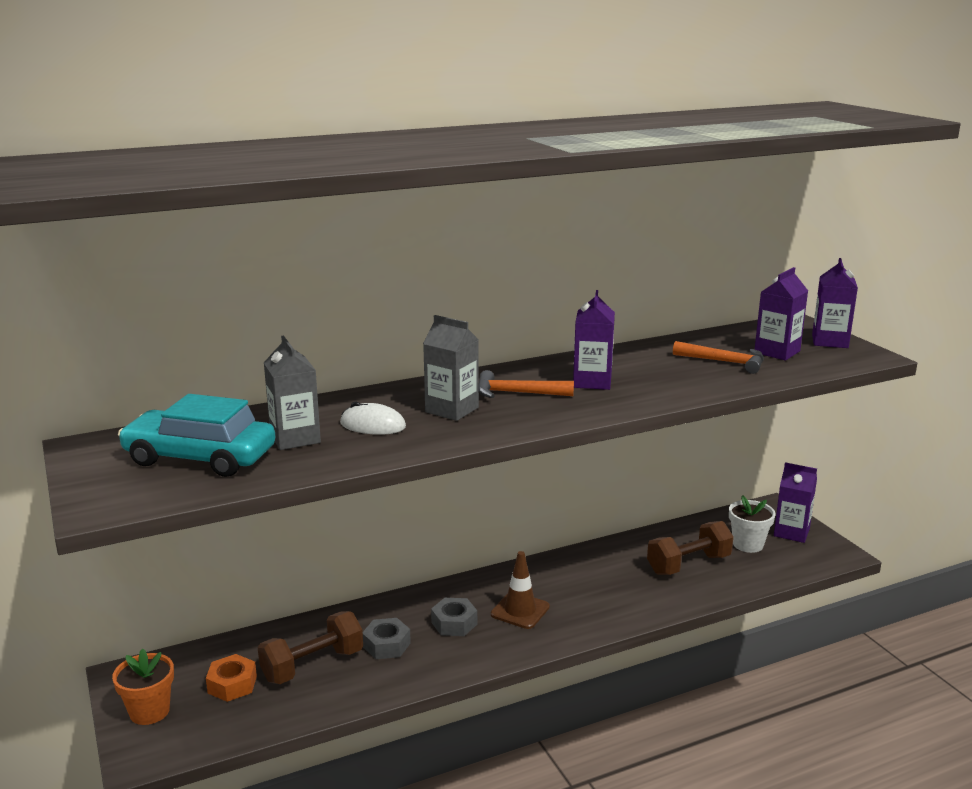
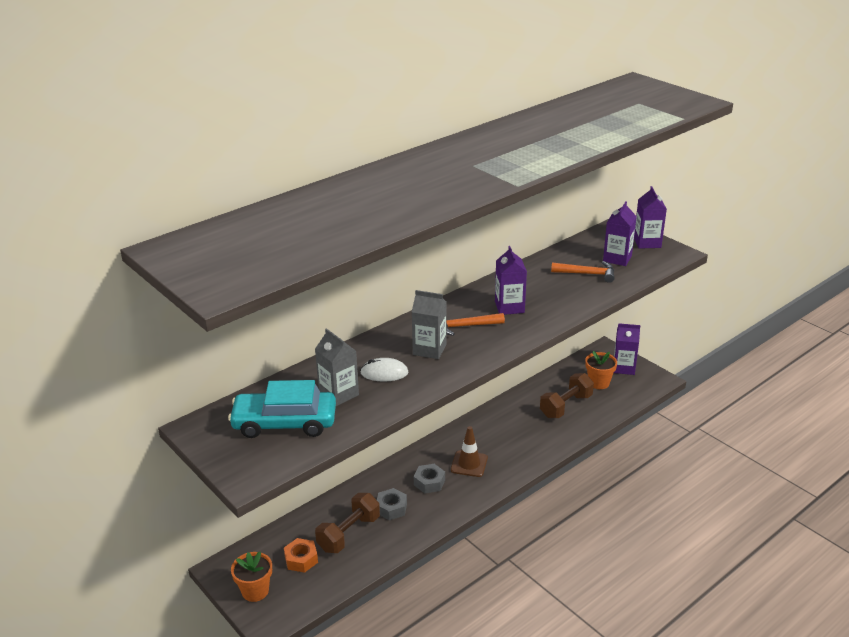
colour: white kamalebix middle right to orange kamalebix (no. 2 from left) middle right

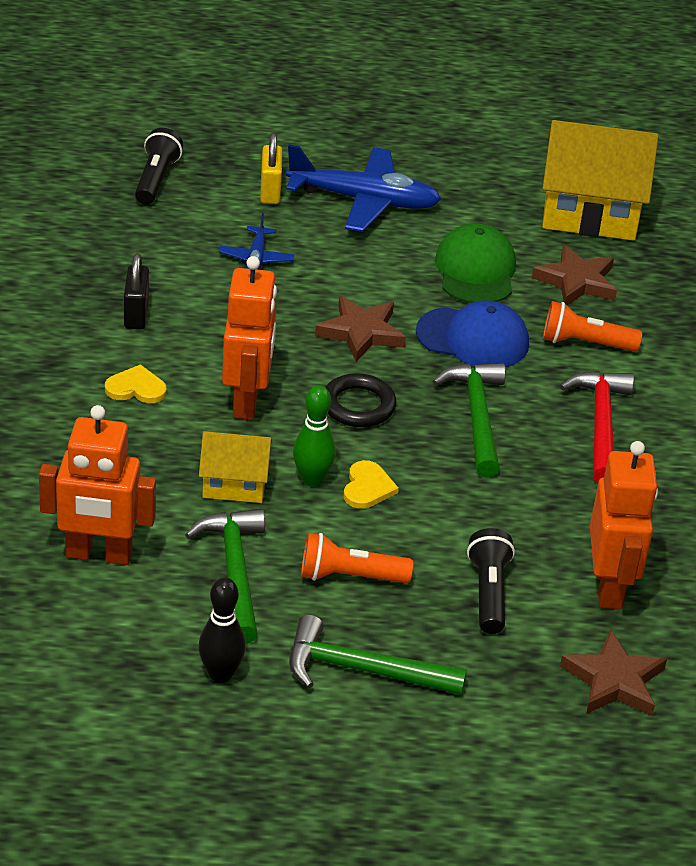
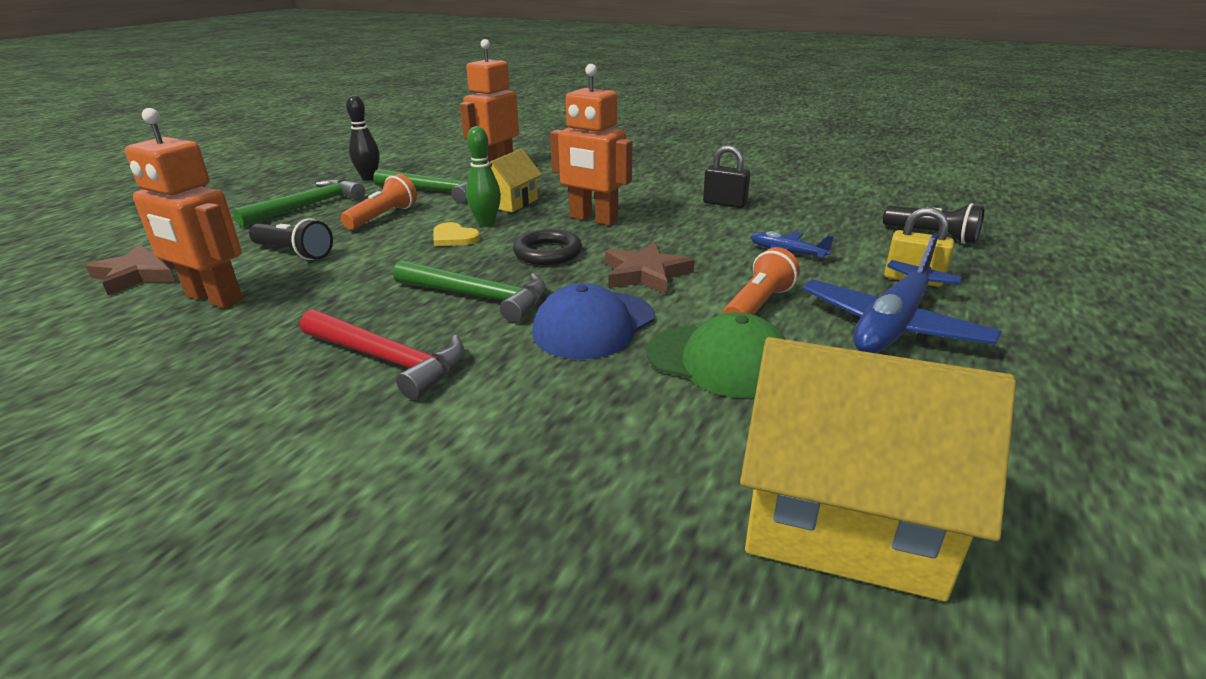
missing: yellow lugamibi (no. 1 from left) middle left; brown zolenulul (no. 2 from left) top right
relocated: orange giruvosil (no. 2 from left) middle right to centre
spun: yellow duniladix (no. 2 from left) top right = bottom right 75 degrees clockwise

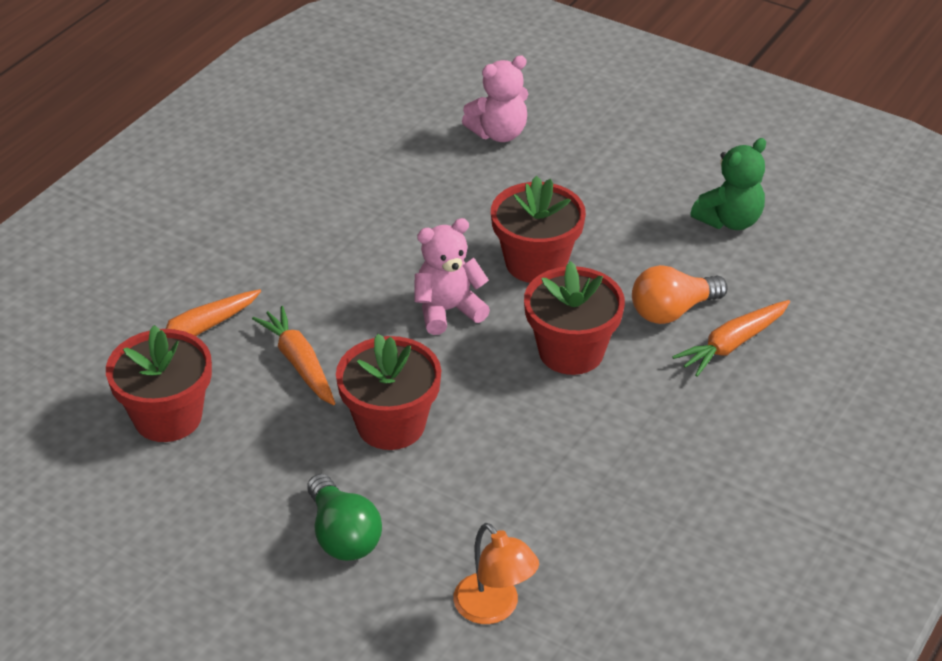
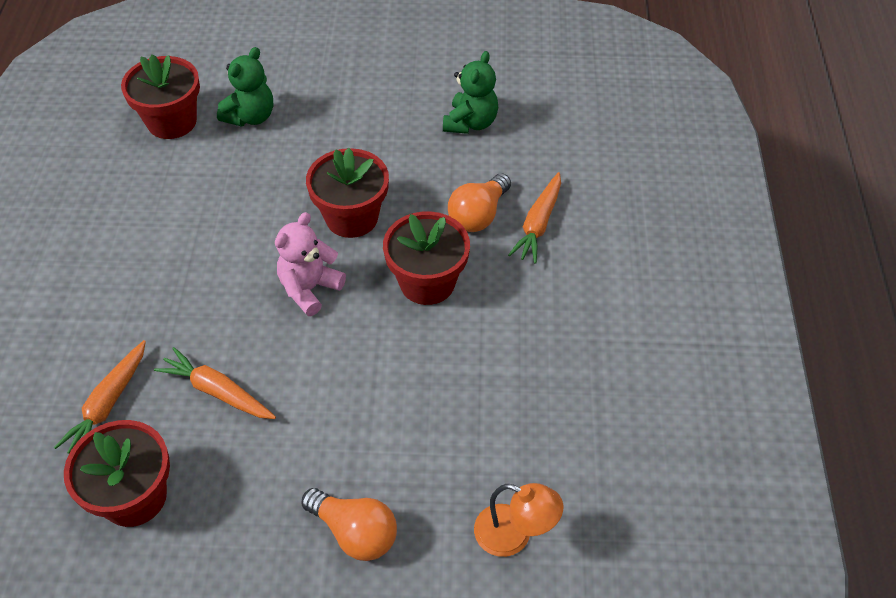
relocated: red kamalebix (no. 2 from left) centre to top left
colour: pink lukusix (no. 2 from left) top centre to green lukusix (no. 1 from left) top left; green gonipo bottom centre to orange gonipo (no. 1 from left) bottom centre

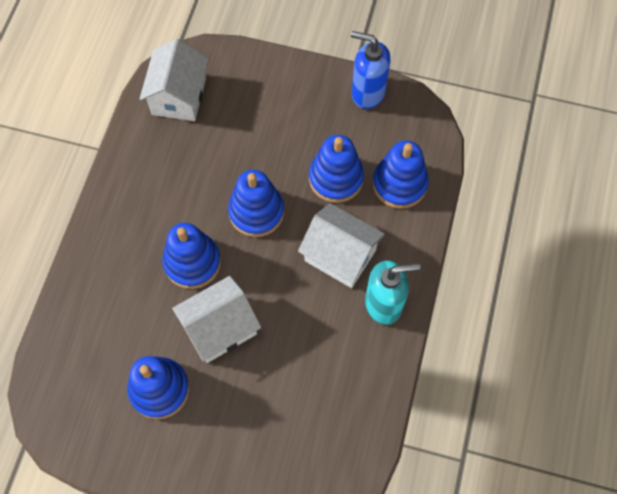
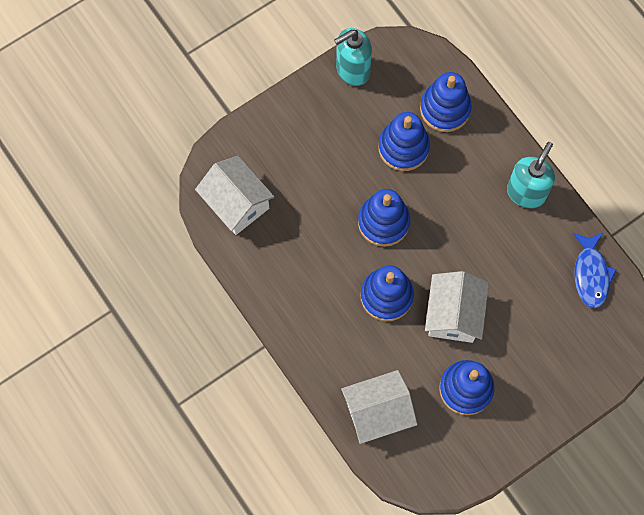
appeared: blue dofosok middle right
relocated: white duniladix (no. 3 from left in the first image) centre to white duniladix (no. 2 from left) bottom centre
colour: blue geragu top centre to turquoise geragu (no. 1 from left) top centre

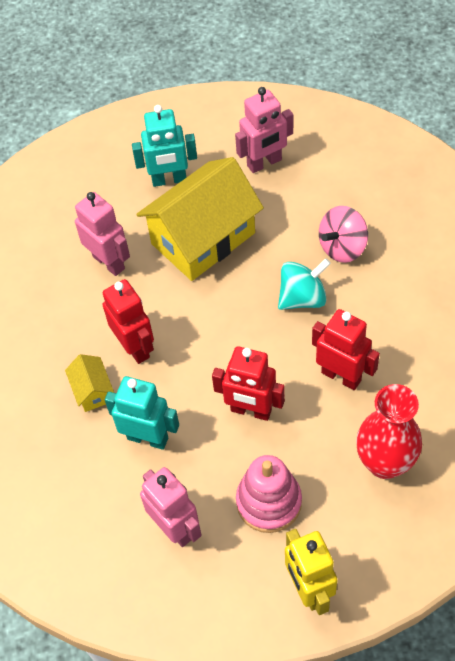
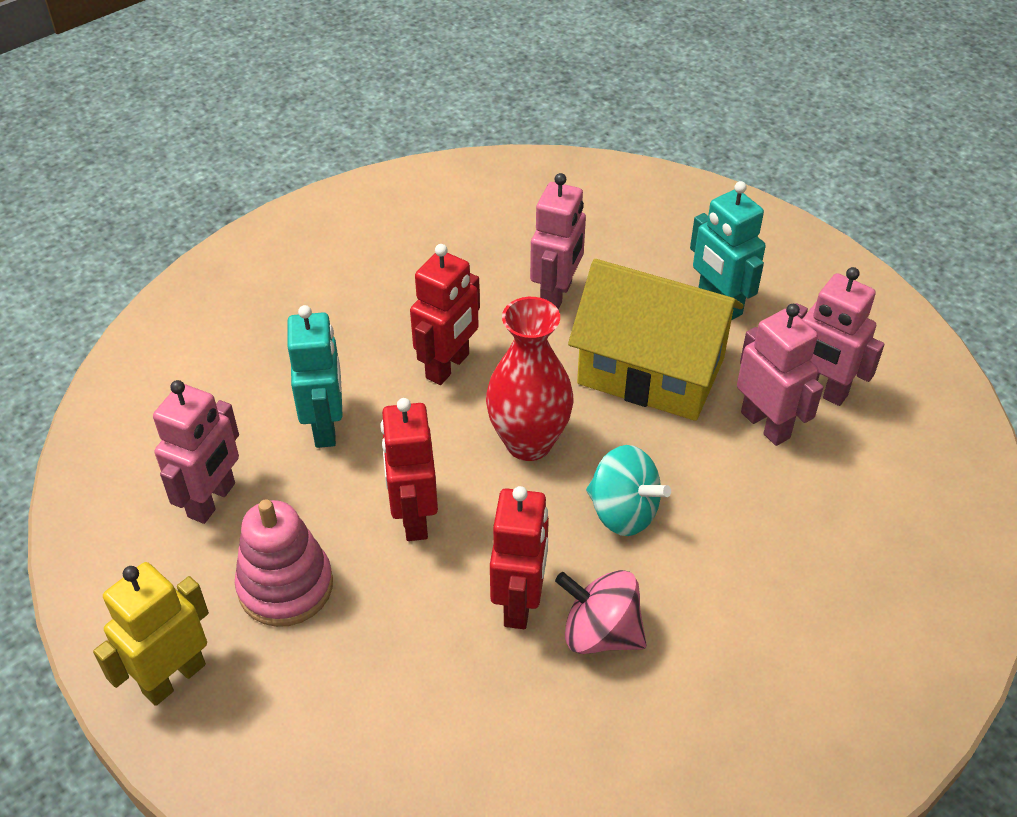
missing: yellow duniladix (no. 1 from left) middle left
appeared: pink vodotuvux (no. 3 from left) middle right
relocated: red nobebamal middle right to centre; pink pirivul middle right to bottom centre

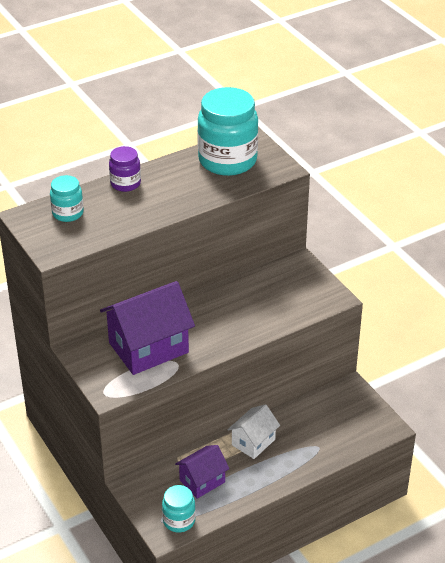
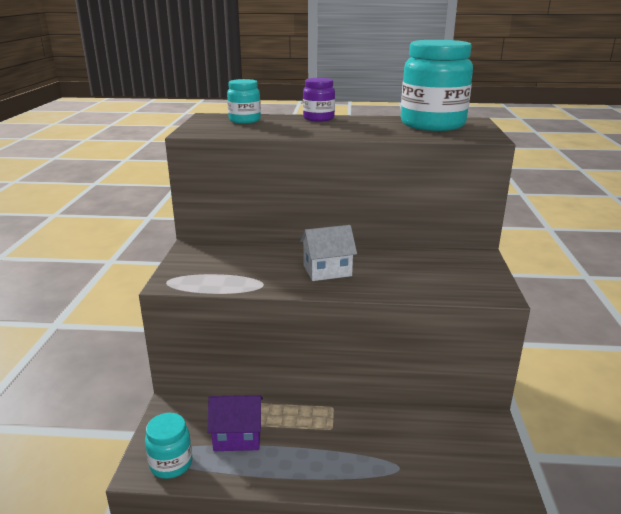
missing: purple duniladix (no. 1 from left) middle left
relocated: white duniladix bottom centre to centre

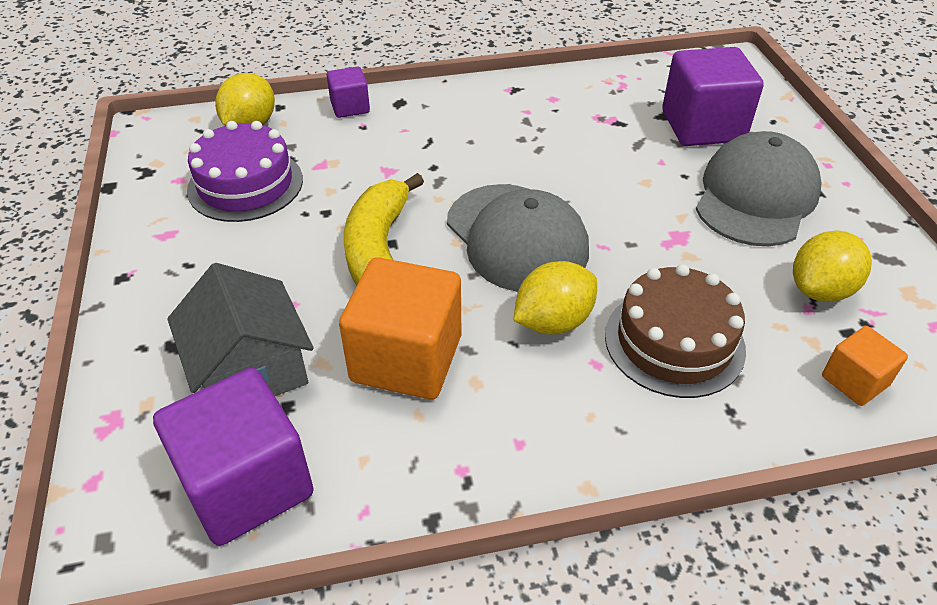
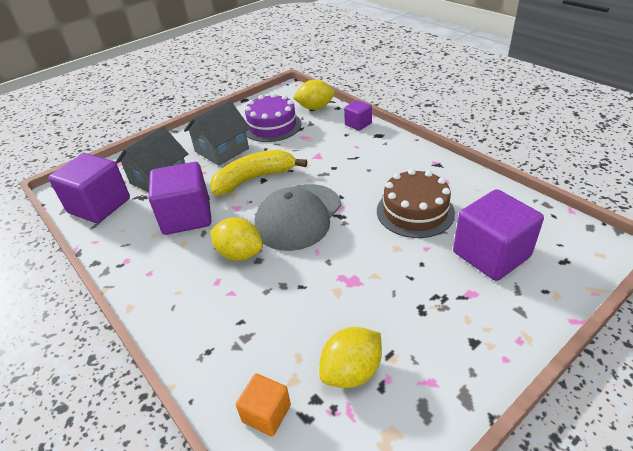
missing: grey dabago (no. 2 from left) top right
appeared: grey duniladix (no. 2 from left) top centre
relocated: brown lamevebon middle right to centre
colour: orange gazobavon (no. 1 from left) centre to purple gazobavon (no. 2 from left) middle left
spun: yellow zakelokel (no. 3 from left) middle right = bottom centre 60 degrees counterclockwise

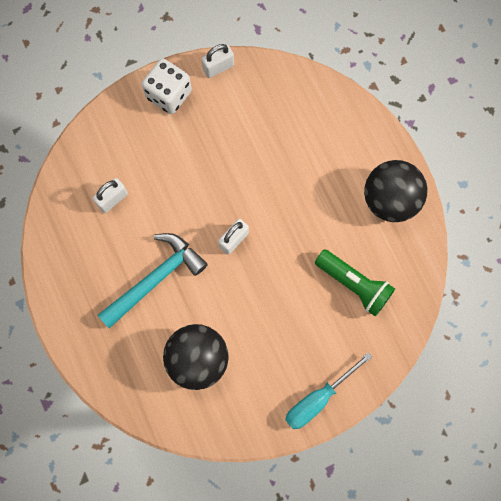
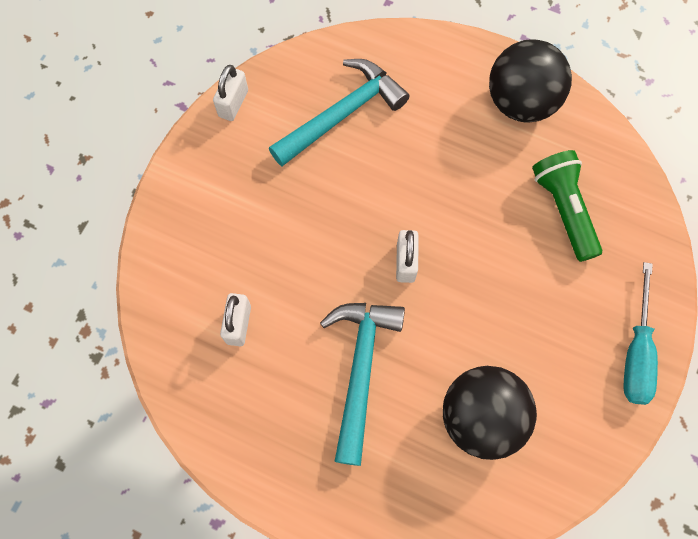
missing: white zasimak top centre
appeared: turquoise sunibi (no. 1 from left) top centre
spun: green giruvosil middle right = middle right 105 degrees counterclockwise

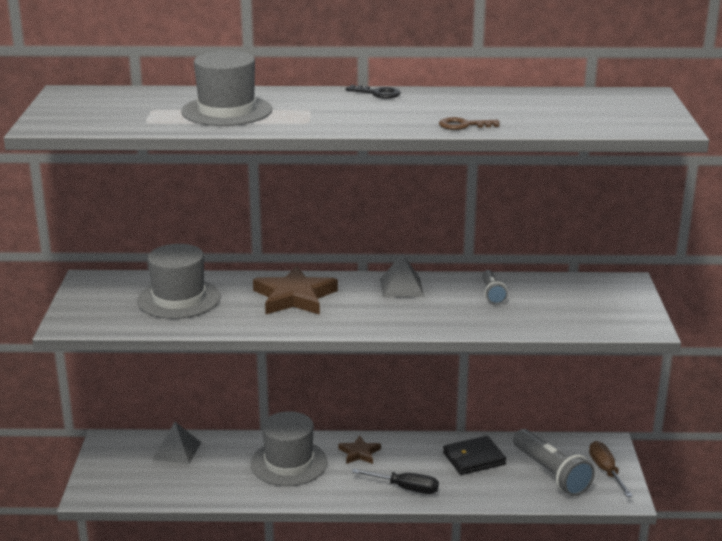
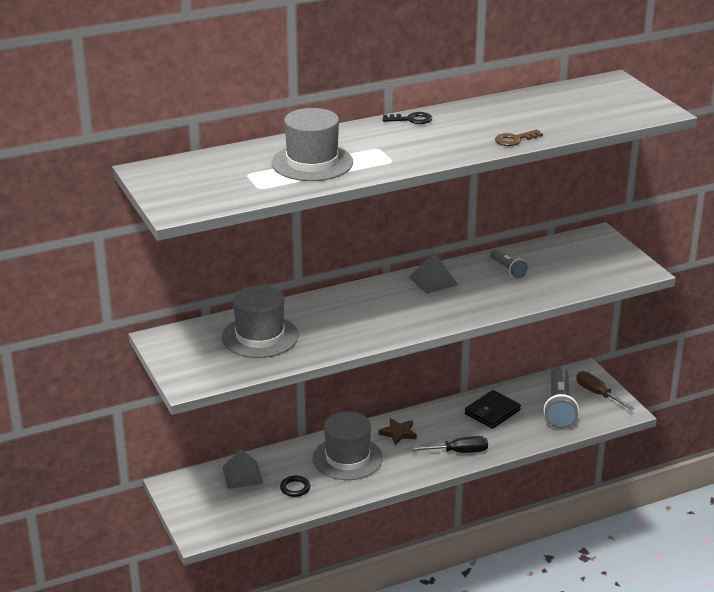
missing: brown zolenulul (no. 1 from left) centre
appeared: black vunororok bottom centre
spun: grey giruvosil (no. 2 from left) bottom right = bottom right 60 degrees clockwise

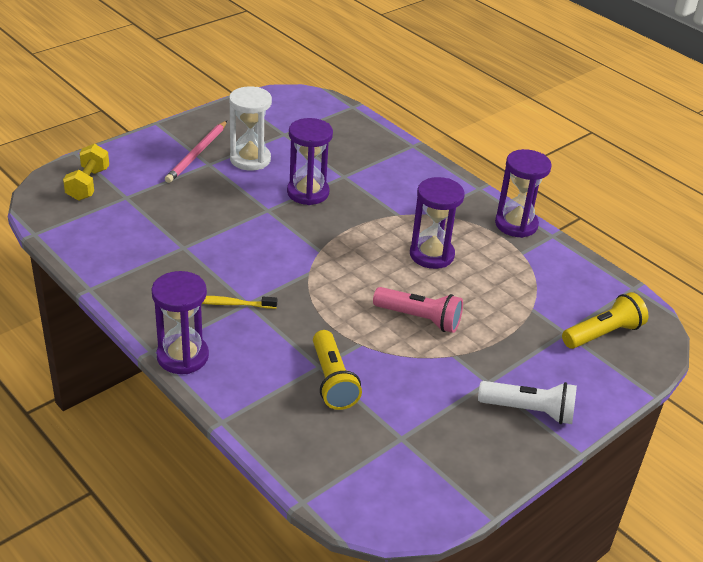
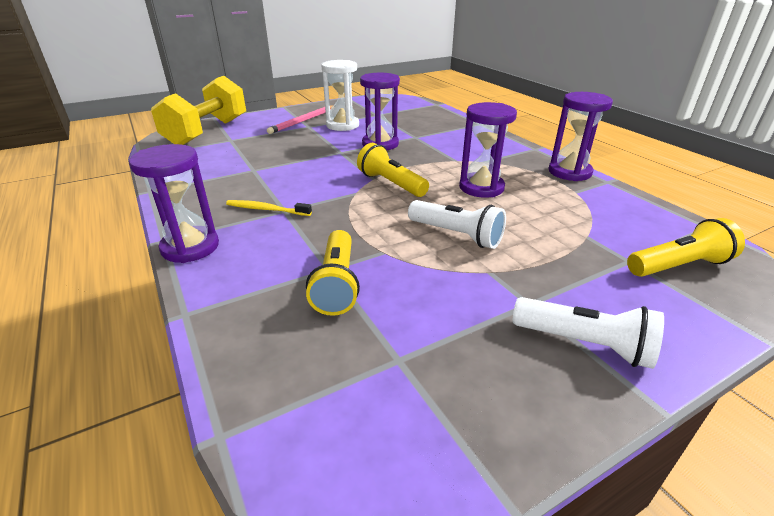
appeared: yellow giruvosil (no. 2 from left) top centre
colour: pink giruvosil centre to white giruvosil (no. 1 from left) centre
size: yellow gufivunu top left = top left x1.83

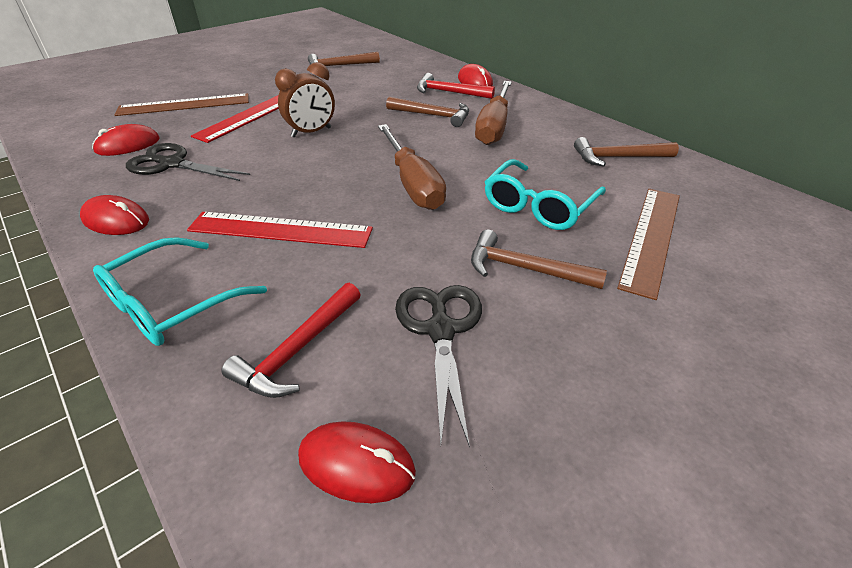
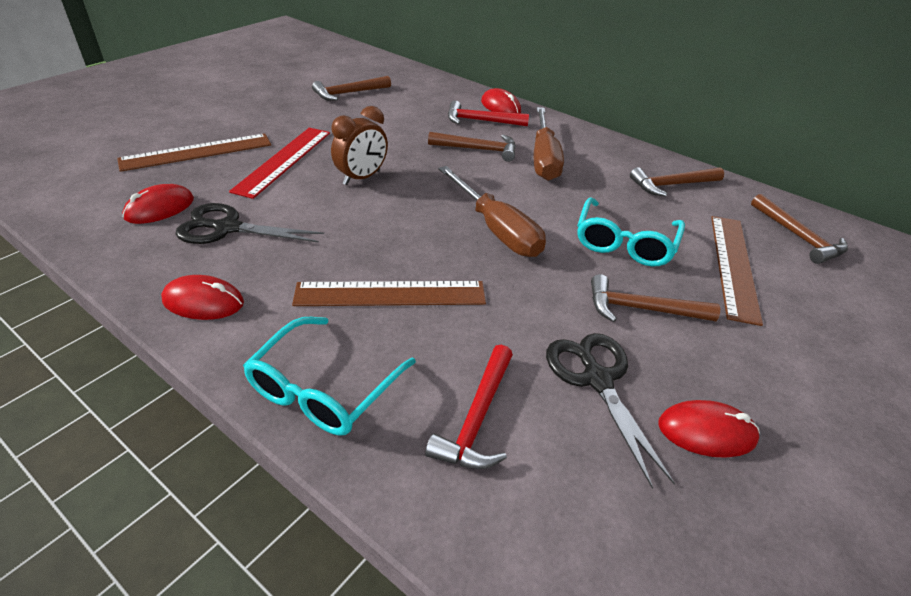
appeared: brown sunibi (no. 5 from left) middle right
relocated: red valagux (no. 3 from left in the first image) bottom centre to red valagux (no. 4 from left) bottom right
colour: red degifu (no. 2 from left) middle left to brown degifu (no. 2 from left) centre

